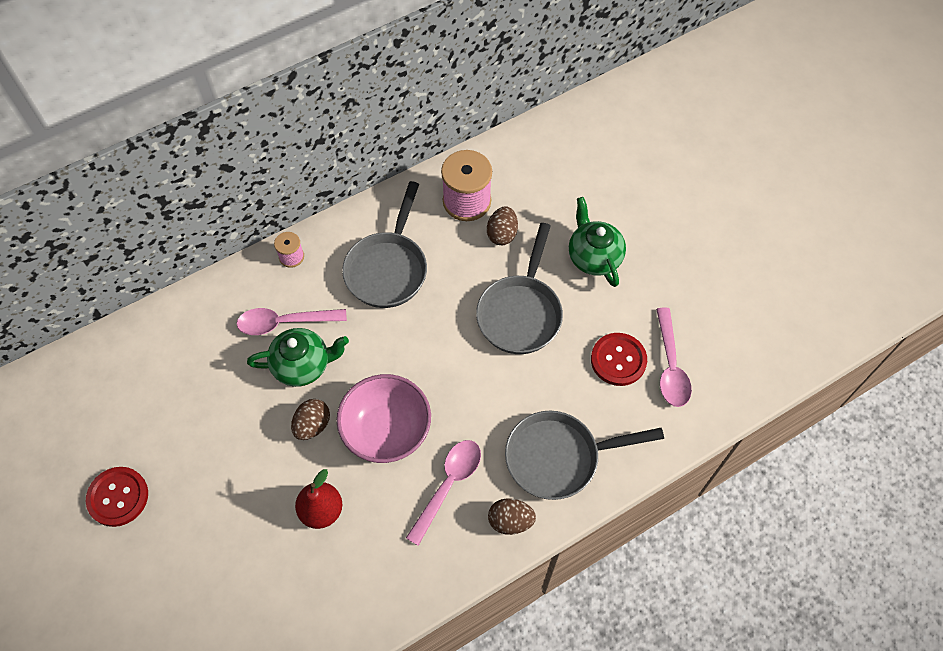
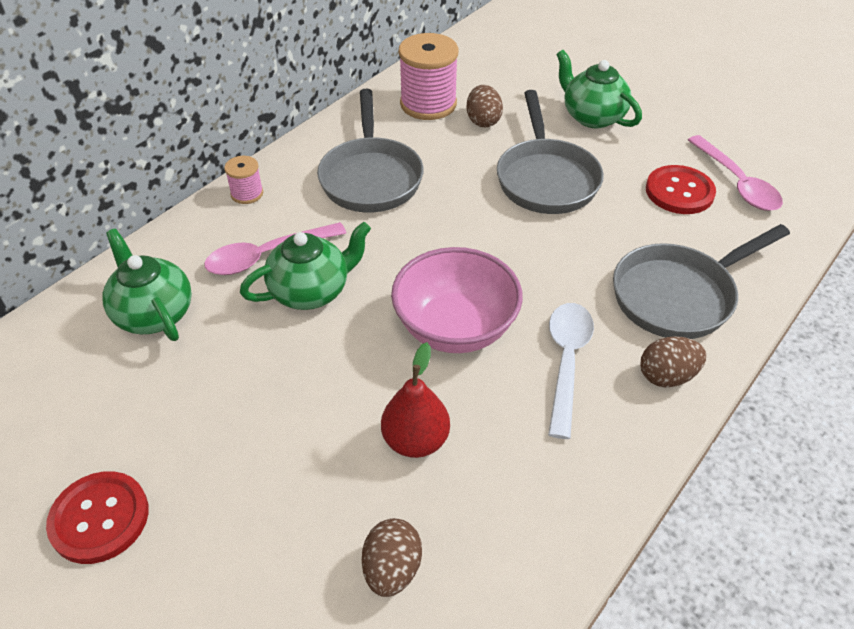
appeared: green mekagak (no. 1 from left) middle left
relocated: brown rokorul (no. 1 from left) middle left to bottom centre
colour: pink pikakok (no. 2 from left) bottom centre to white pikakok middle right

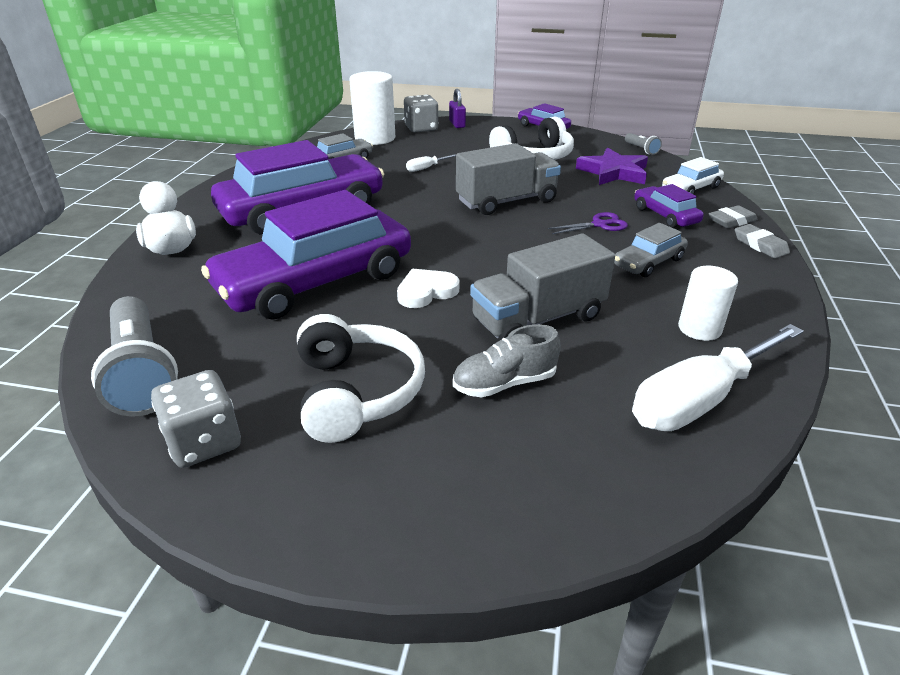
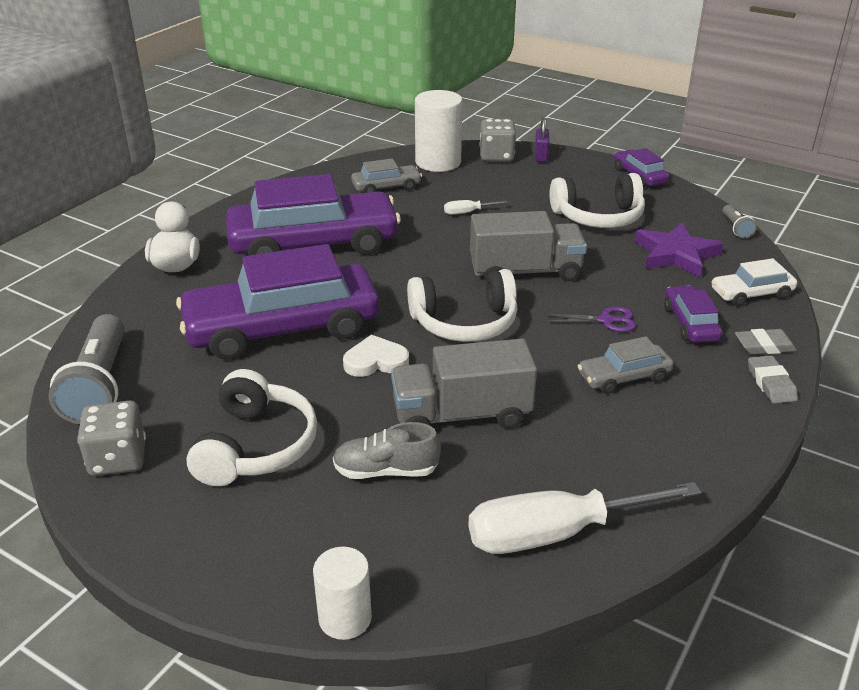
appeared: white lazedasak (no. 2 from left) centre
relocated: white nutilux (no. 2 from left in the first image) middle right to white nutilux (no. 1 from left) bottom centre

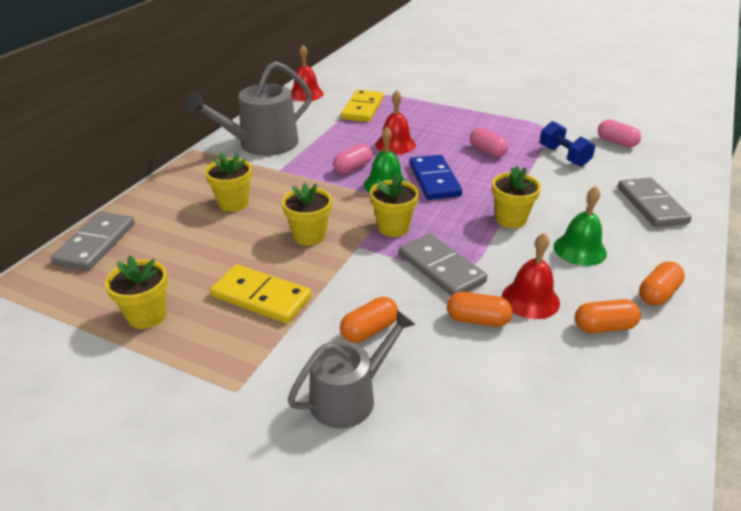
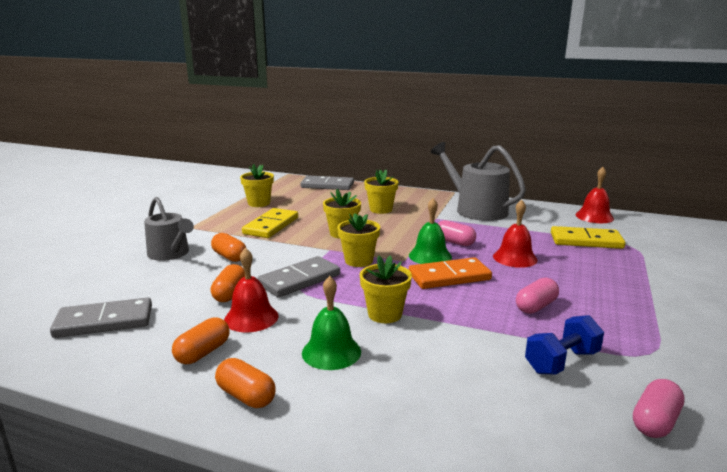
relocated: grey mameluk (no. 3 from left in the first image) middle right to grey mameluk (no. 1 from left) bottom left
colour: blue mameluk centre to orange mameluk centre
spun: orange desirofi (no. 3 from left in the first image) middle right = bottom left 45 degrees clockwise

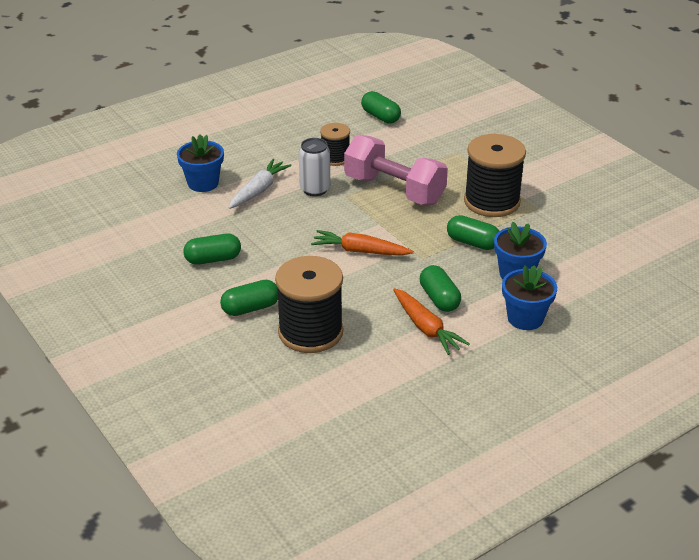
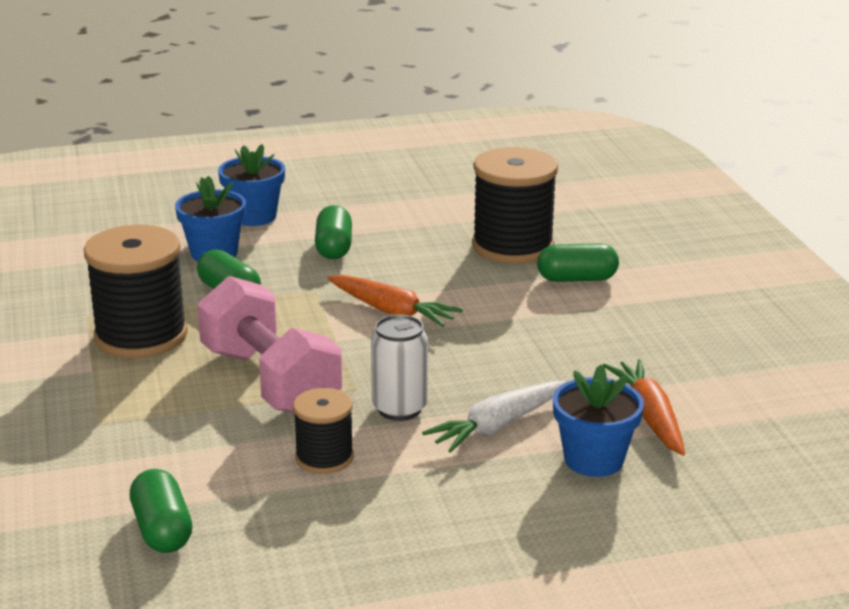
missing: green desirofi (no. 1 from left) middle left
relocated: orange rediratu (no. 2 from left) centre to bottom right

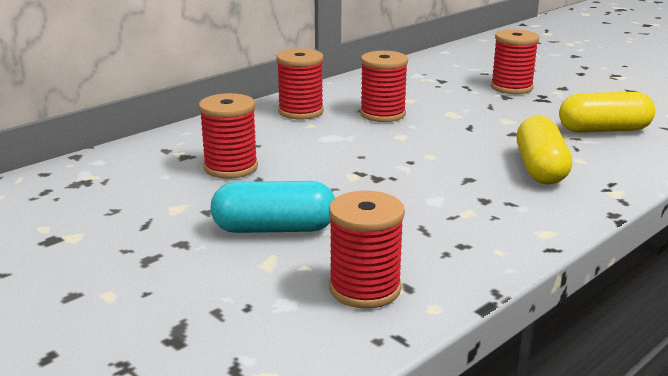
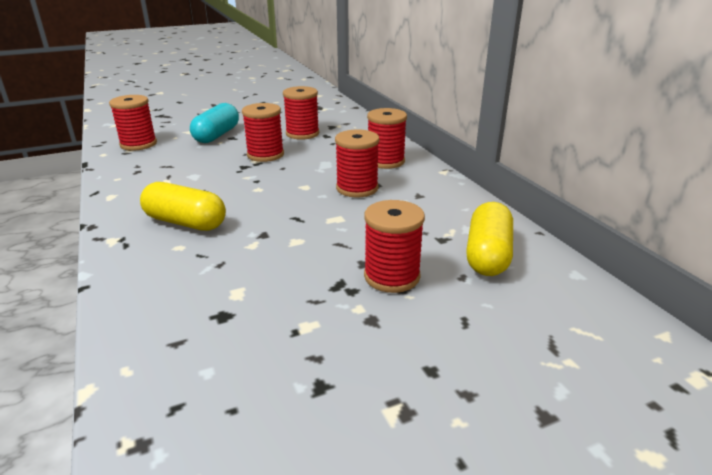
appeared: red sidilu (no. 2 from left) top centre
relocated: yellow desirofi (no. 2 from left) top right to middle right

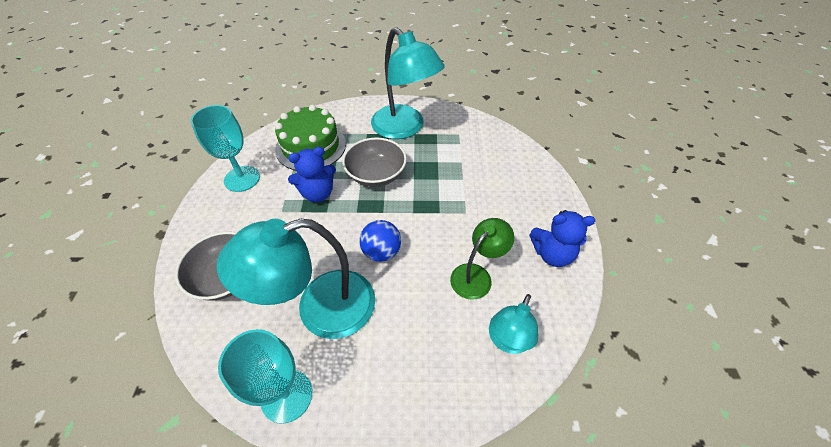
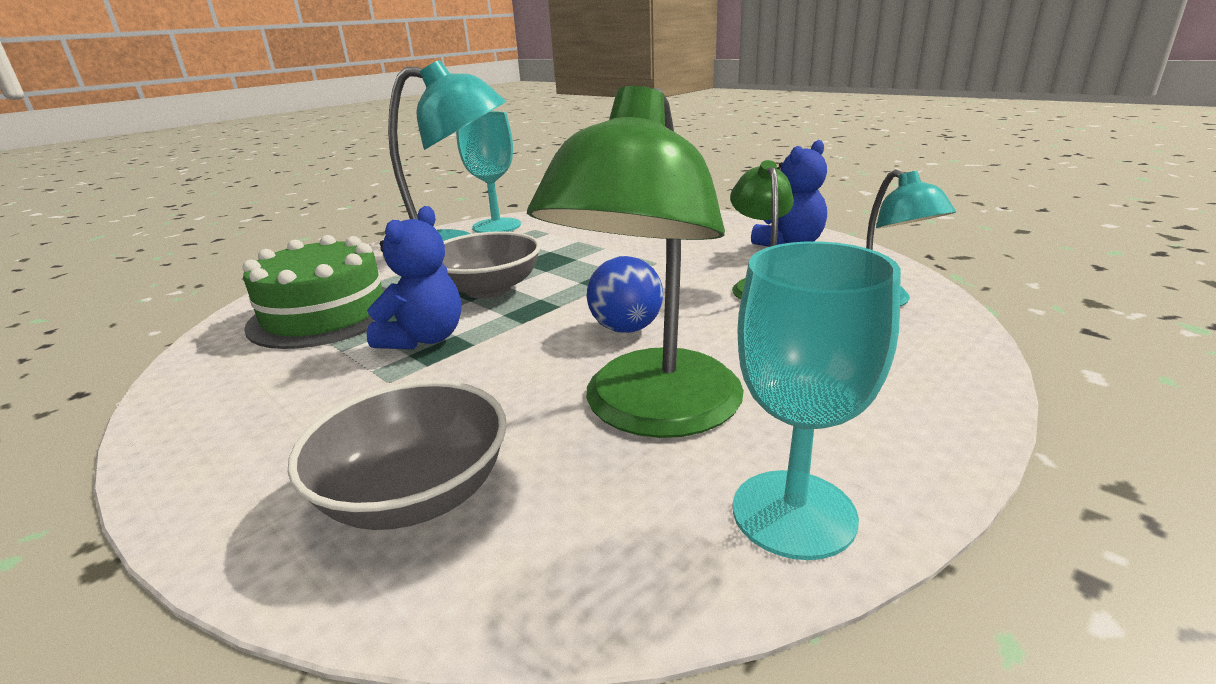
relocated: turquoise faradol (no. 1 from left) top left to top centre
colour: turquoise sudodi (no. 1 from left) centre to green sudodi (no. 1 from left) centre

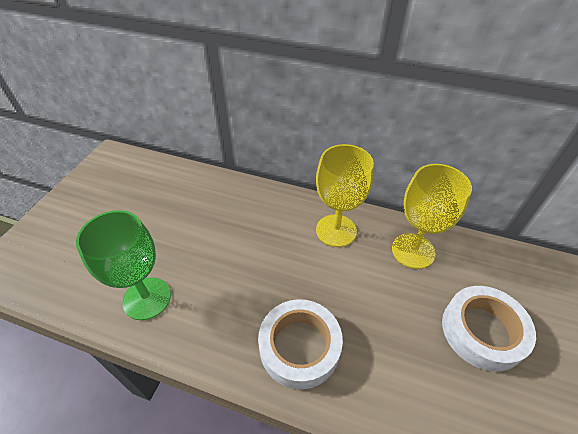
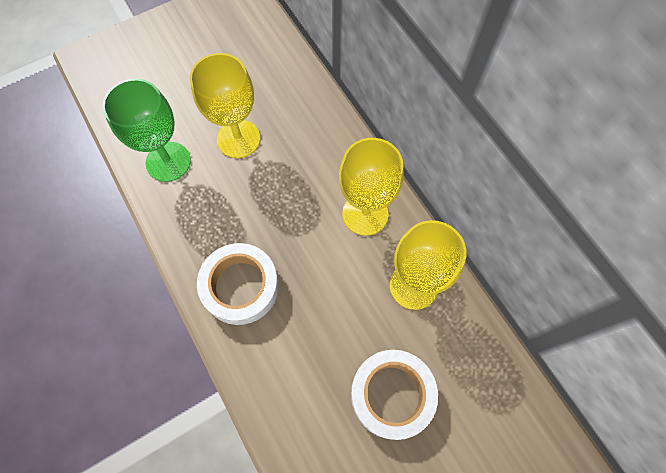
appeared: yellow faradol (no. 1 from left) top centre

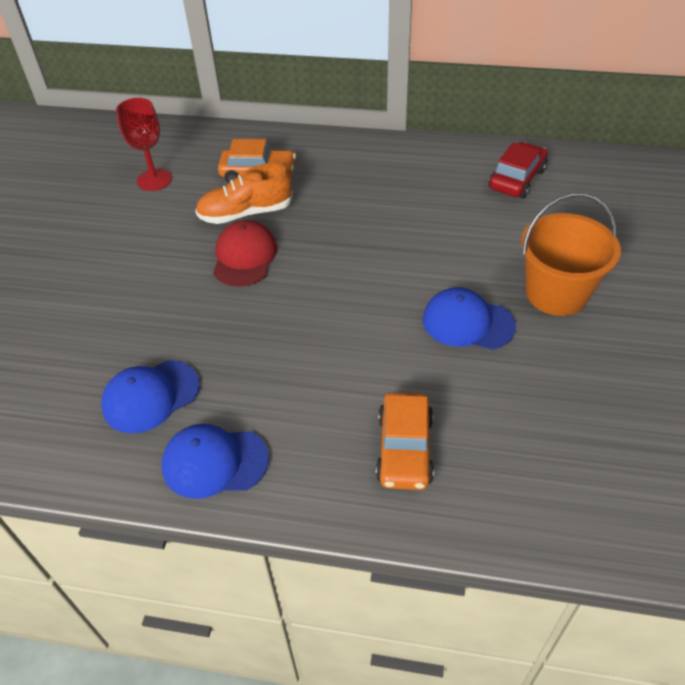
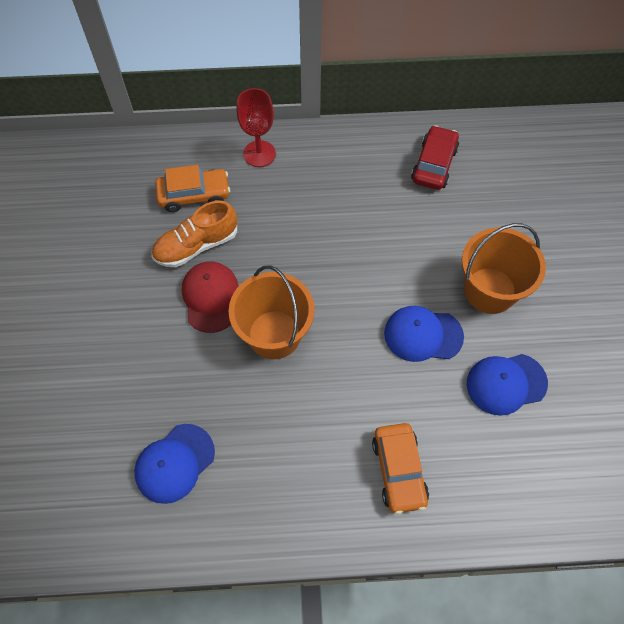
appeared: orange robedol (no. 1 from left) centre
relocated: red faradol top left to top centre; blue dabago (no. 2 from left in the first image) bottom left to blue dabago (no. 3 from left) middle right

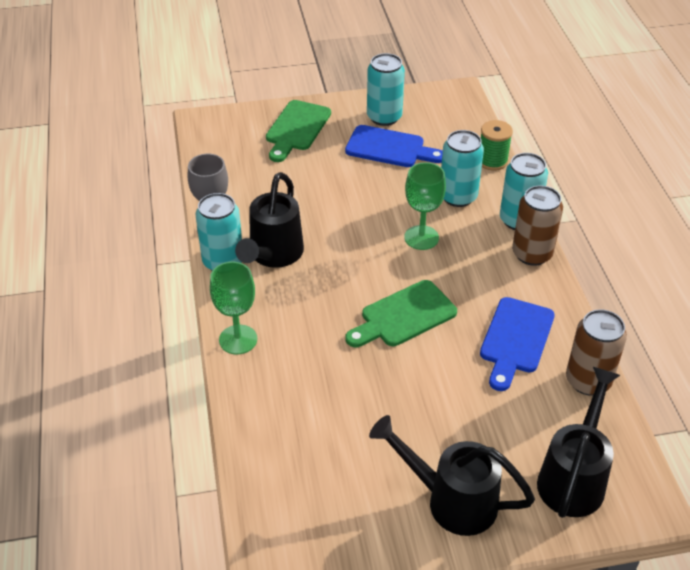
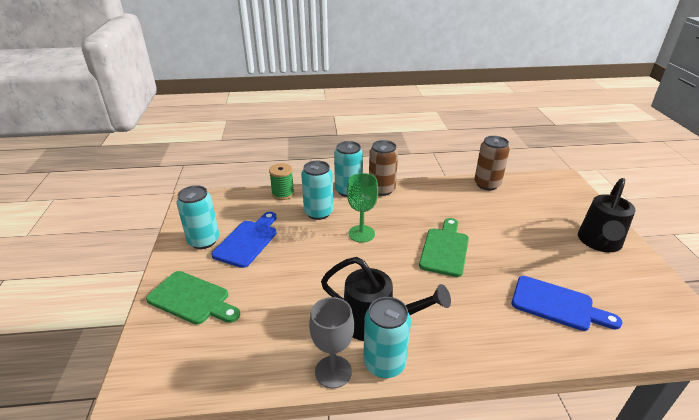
missing: green faradol (no. 1 from left) centre; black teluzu (no. 3 from left) bottom right
relocated: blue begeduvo (no. 2 from left) middle right to bottom right
spun: green begeduvo (no. 2 from left) centre = centre 135 degrees counterclockwise

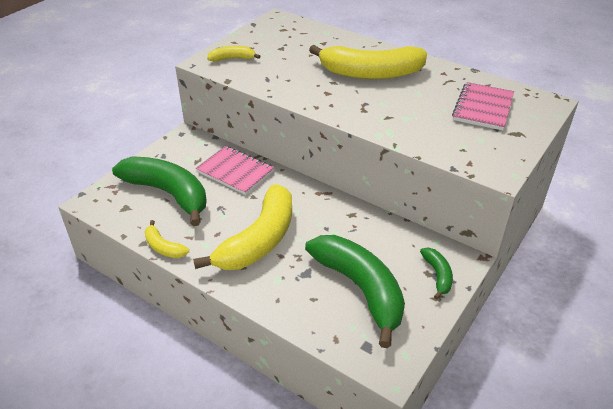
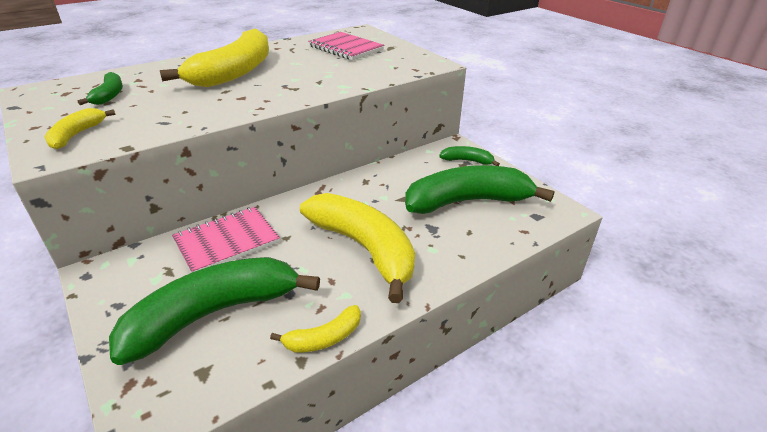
appeared: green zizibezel (no. 1 from left) top left

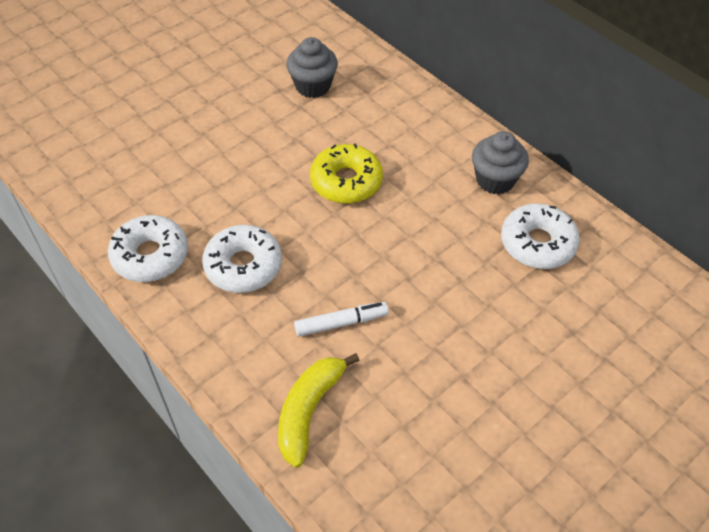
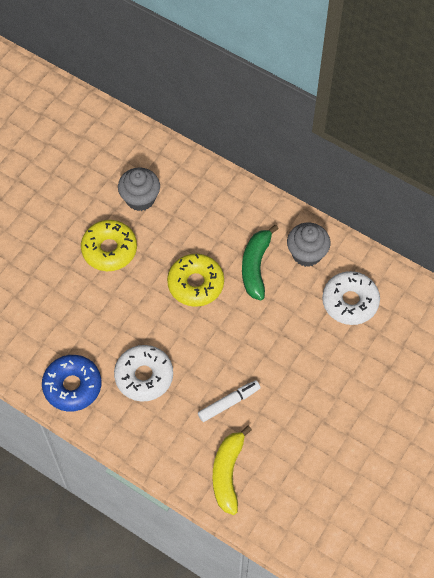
appeared: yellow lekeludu (no. 1 from left) middle left; green zizibezel centre
colour: white lekeludu (no. 1 from left) middle left to blue lekeludu middle left

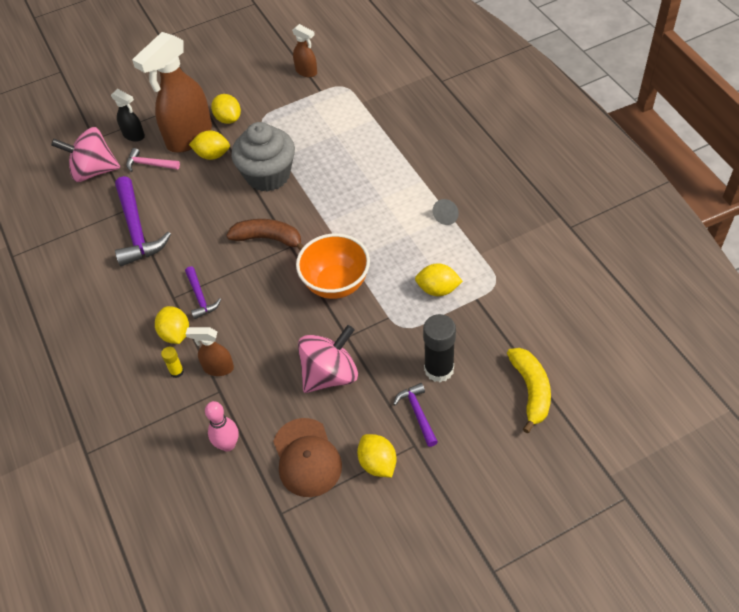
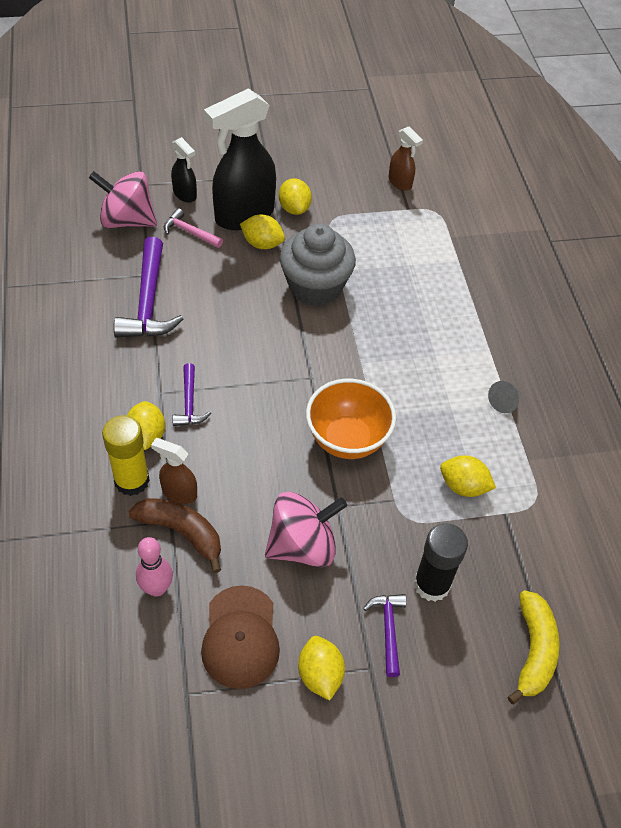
relocated: brown zizibezel centre to middle left
colour: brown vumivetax (no. 1 from left) top left to black vumivetax (no. 2 from left) top centre
size: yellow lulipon middle left = middle left x2.06

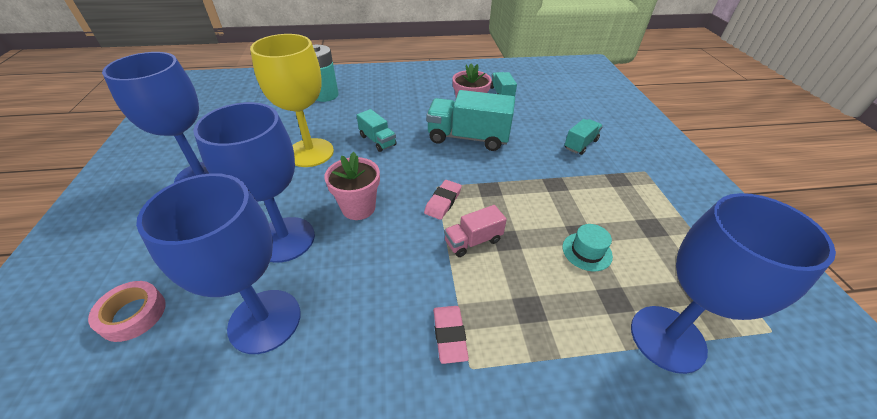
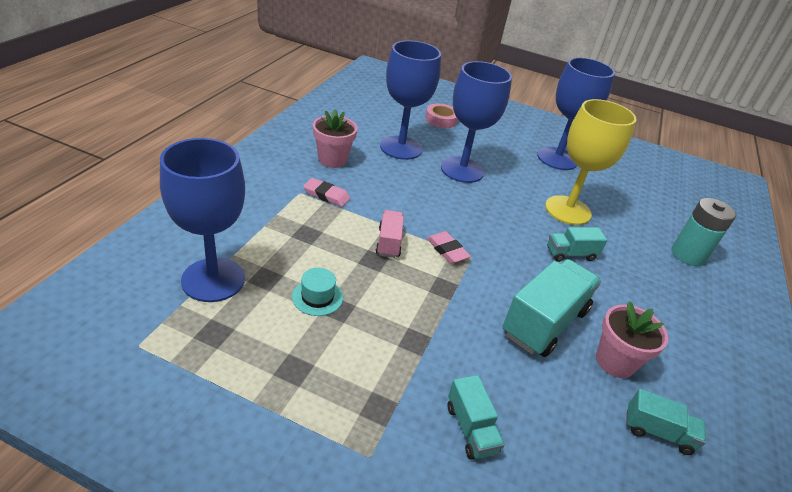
relocated: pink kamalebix (no. 1 from left) centre to top centre

